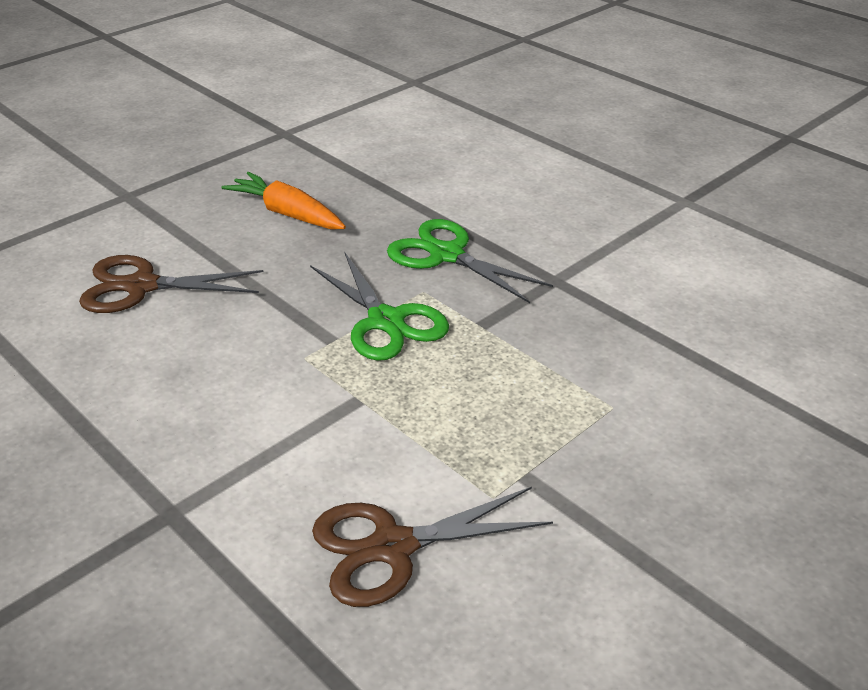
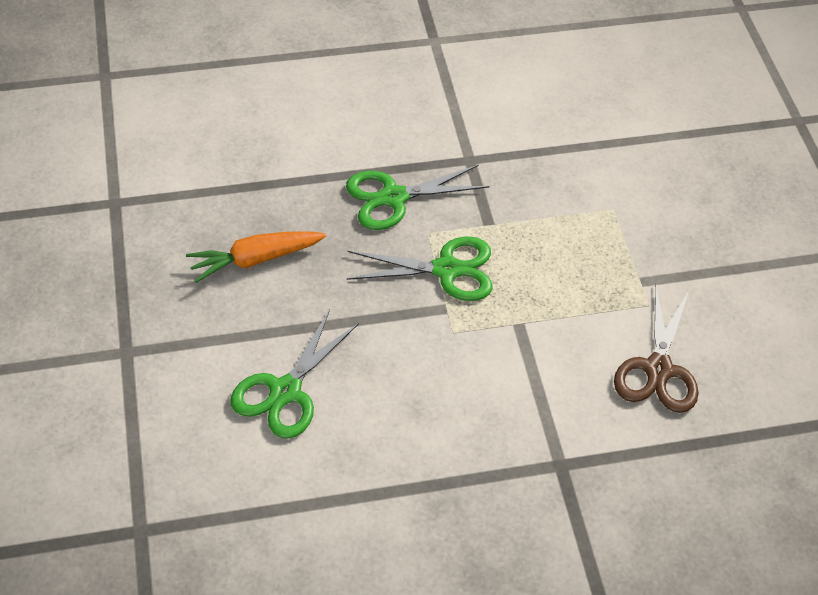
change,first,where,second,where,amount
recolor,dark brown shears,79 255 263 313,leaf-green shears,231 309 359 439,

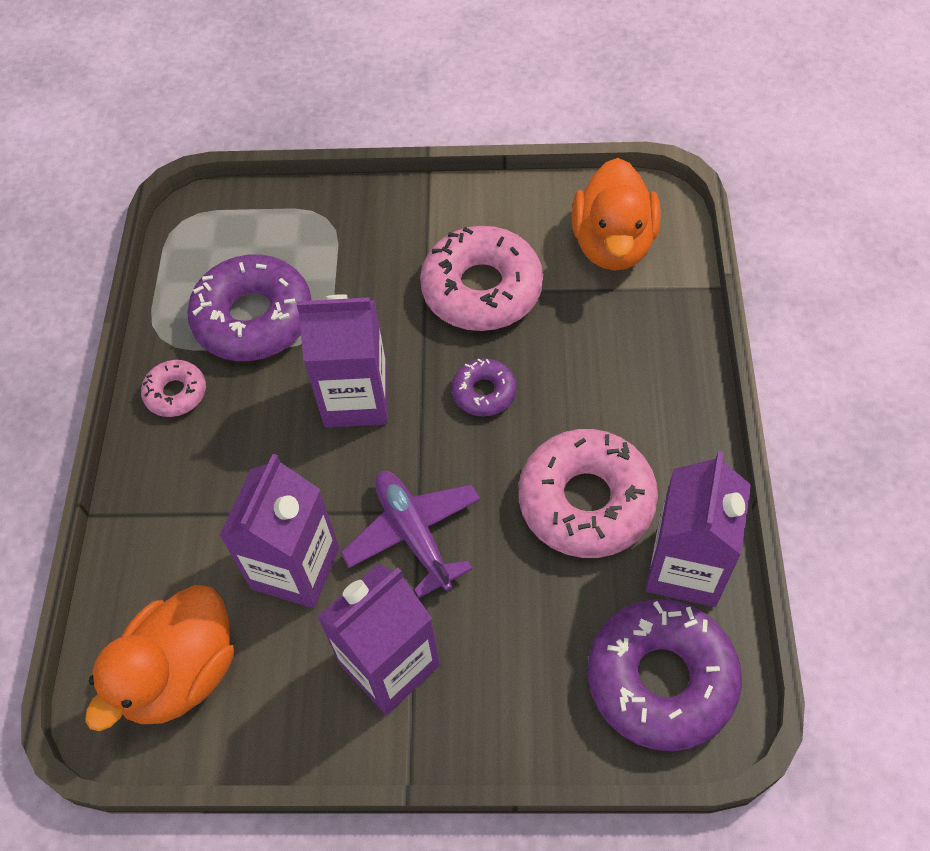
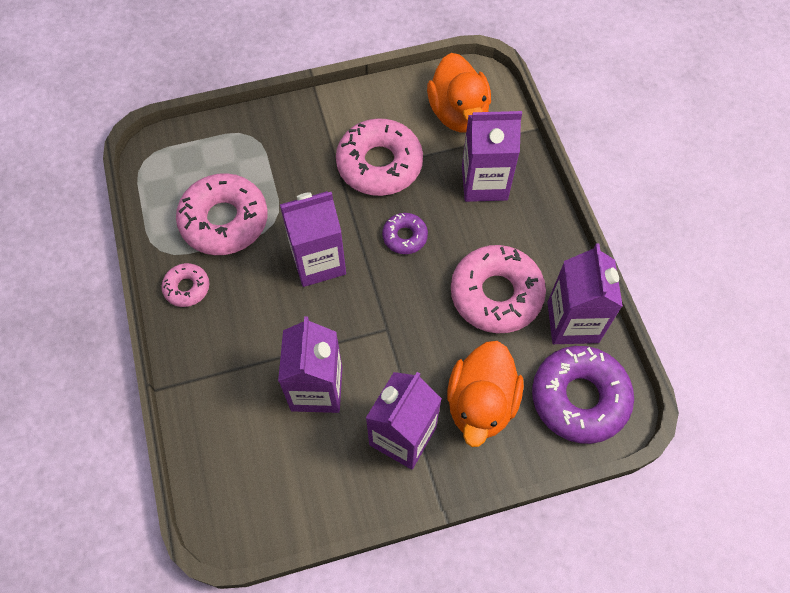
change,first,where,second,where,amount
delete,purple aeroplane,340 471 481 598,,,
insert,,,purple carton,462 111 522 202,
move,bright orange toy duck,85 585 234 731,,447 341 524 447,
recolor,purple donut,187 254 312 361,pink donut,176 173 268 255,

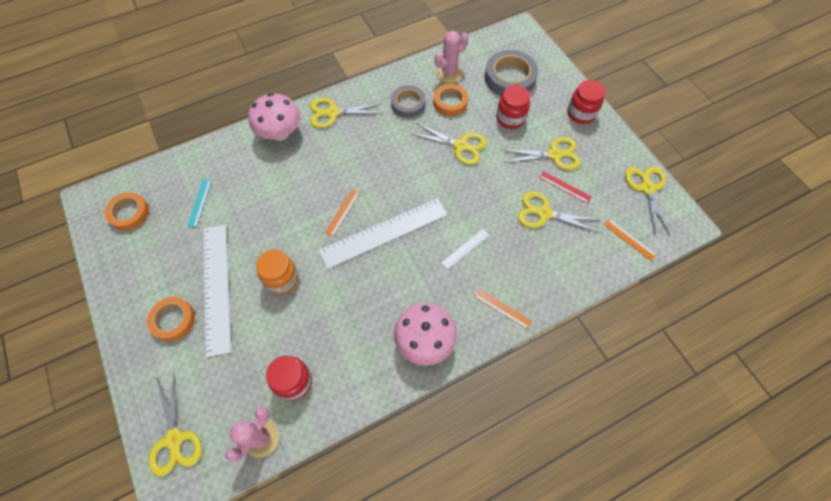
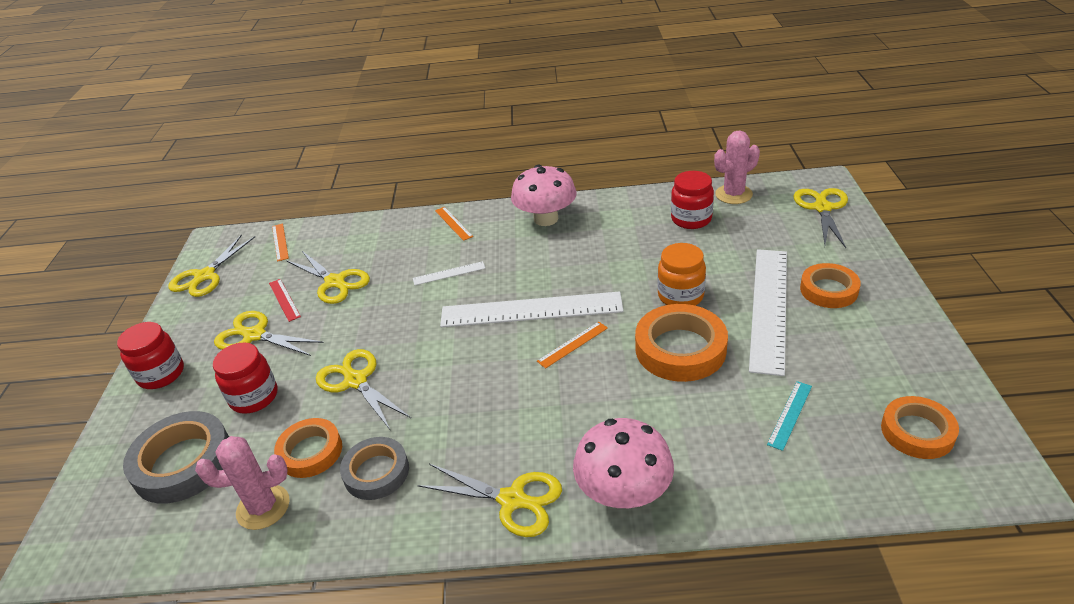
change,first,where,second,where,amount
insert,,,bright orange tape,635 304 728 382,

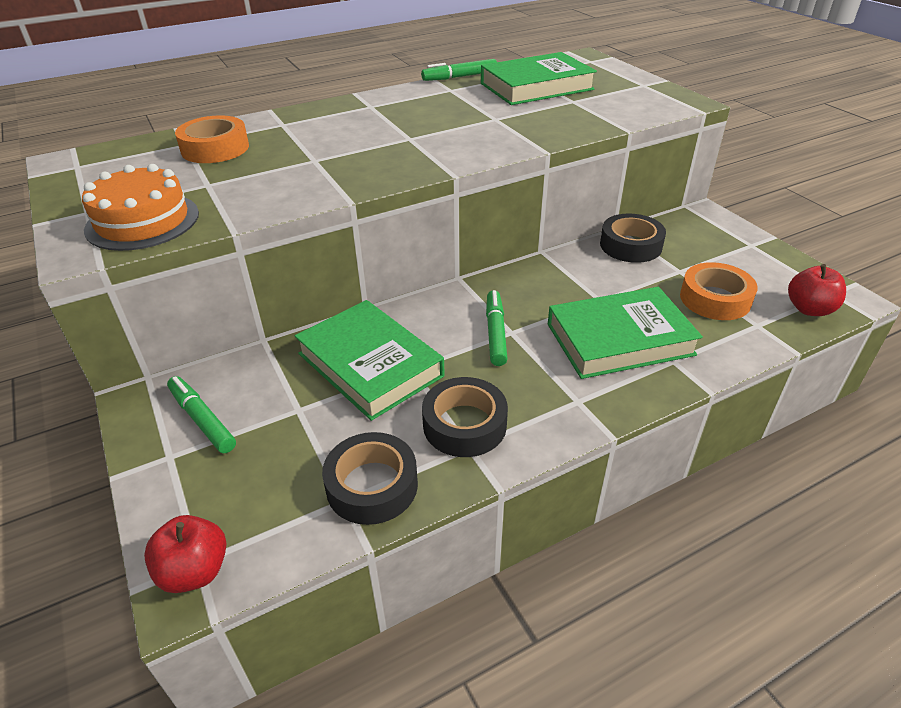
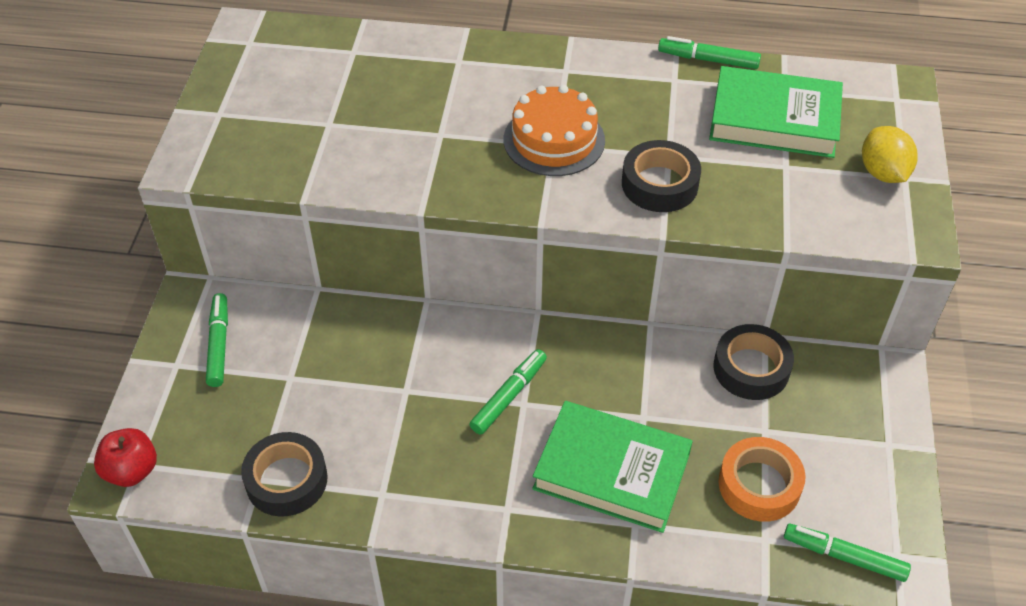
change,first,where,second,where,amount
delete,bright orange tape,175 115 249 163,,,
delete,leaf-green book,295 300 445 421,,,
insert,,,golden toy lemon,862 126 918 183,
move,bright orange cake,82 164 199 251,,504 85 605 176,
move,ebony tape,422 377 508 457,,622 140 701 212,
replace,red apple fruit,788 264 846 316,leaf-green marker pen,784 524 911 582,

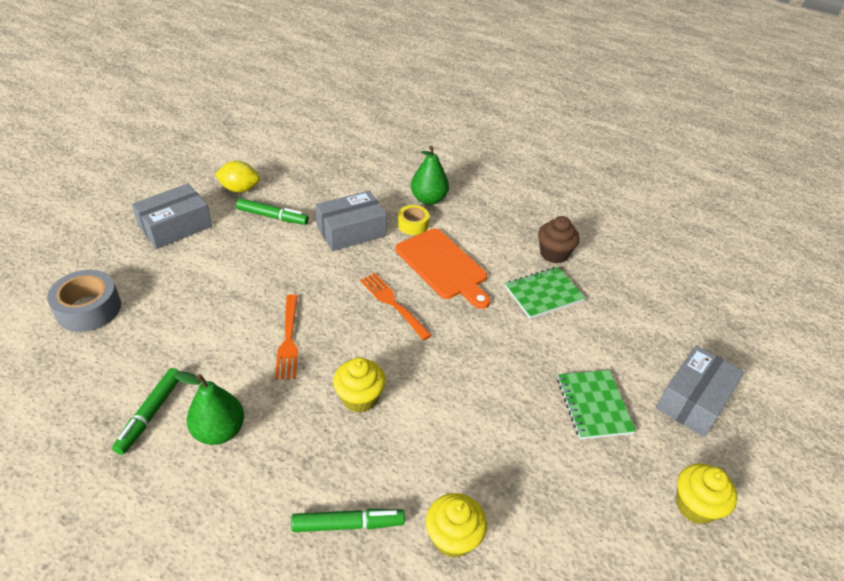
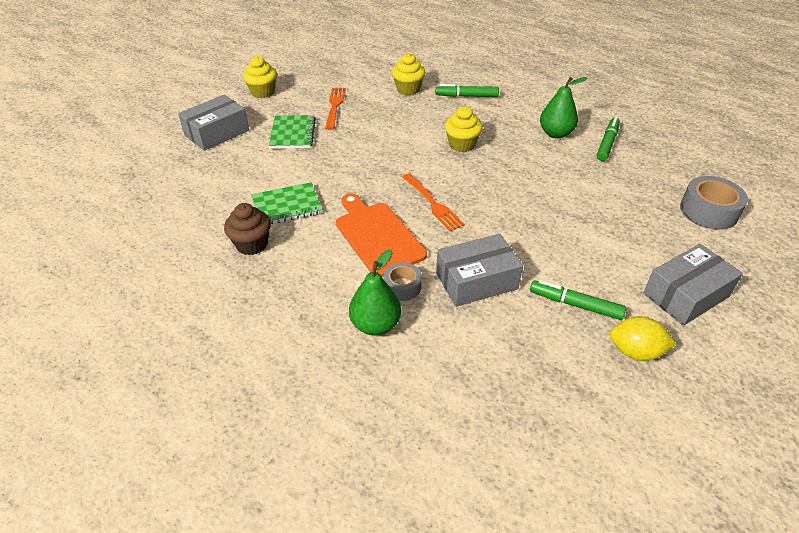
change,first,where,second,where,amount
move,bright orange fork,275 294 298 380,,325 88 346 130,
recolor,golden tape,398 205 429 235,gray tape,383 262 422 301,

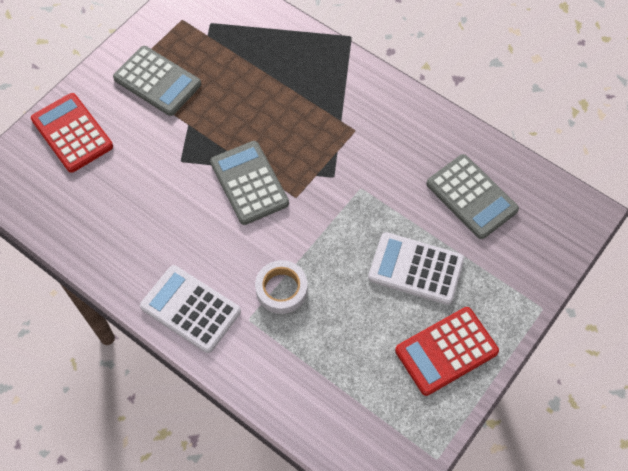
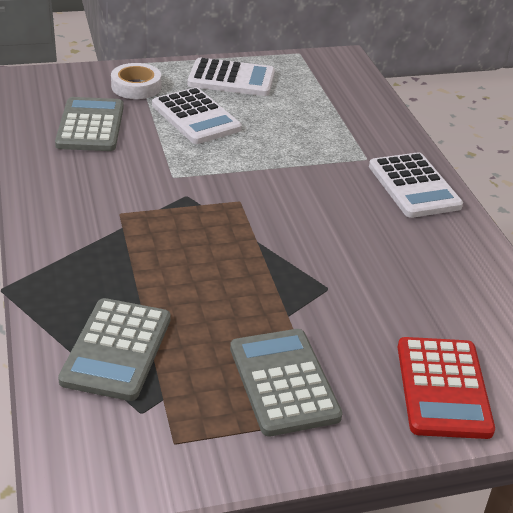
change,first,where,second,where,amount
move,gray adding machine,210 141 289 225,,58 298 170 401,
move,pure white tape,255 260 308 314,,111 63 161 99,
recolor,red adding machine,395 307 499 396,pure white adding machine,187 58 275 96,

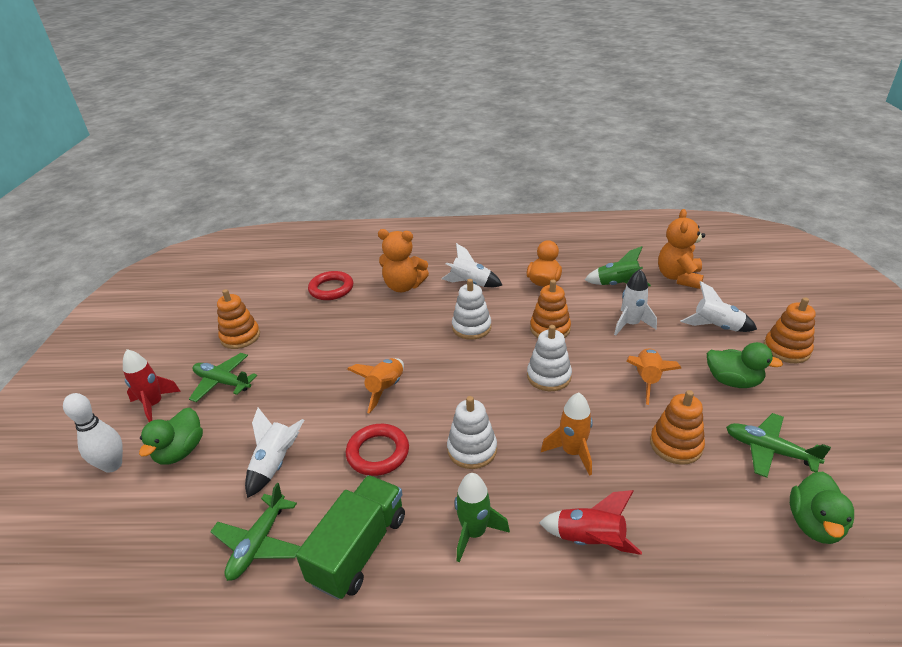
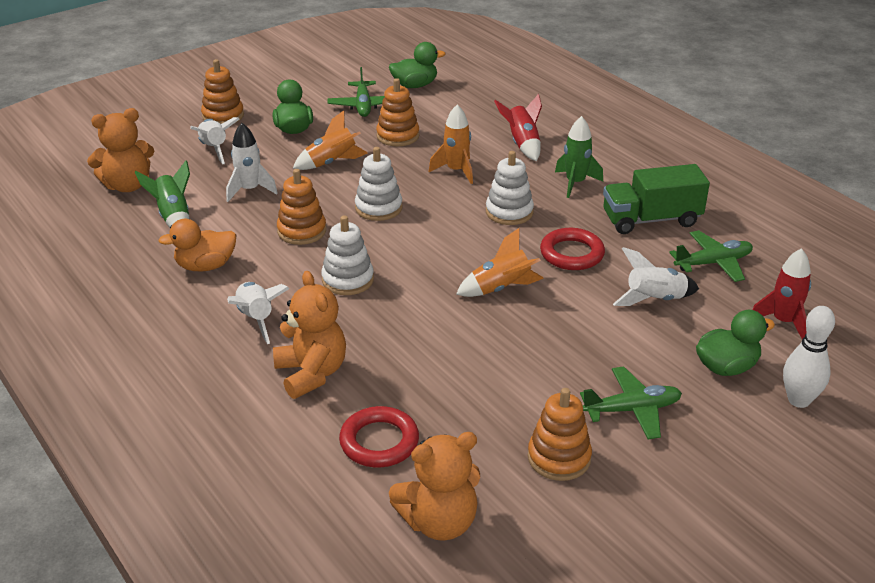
change,first,where,second,where,amount
insert,,,bright orange teddy,389 432 480 541,
move,red rocket,123 349 181 422,,752 248 811 339,
rotate,leaf-green aeroplane,189 353 257 402,,580 366 682 440,90 degrees counterclockwise

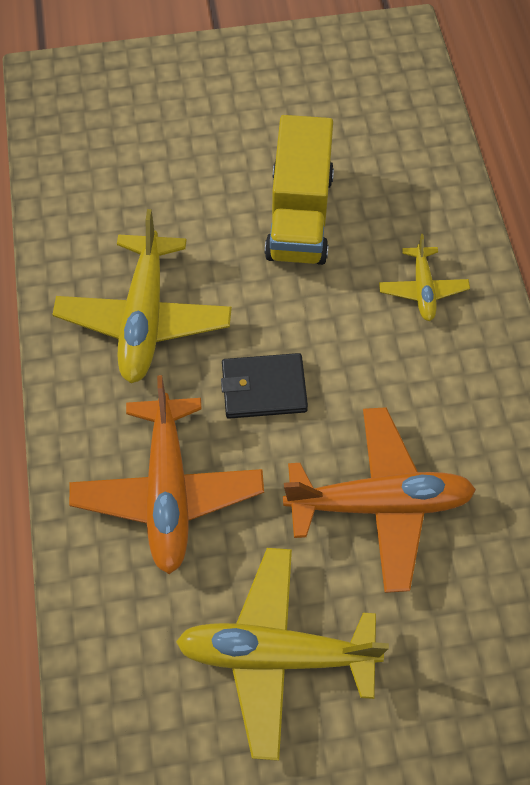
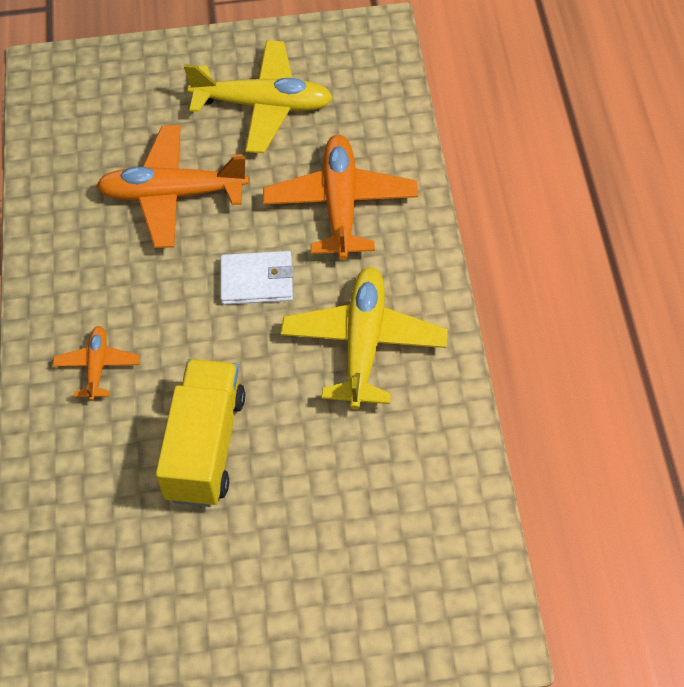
change,first,where,second,where,amount
recolor,ebony billfold,221 353 308 419,pure white billfold,221 251 294 305,
recolor,golden aeroplane,379 234 470 321,bright orange aeroplane,53 326 139 401,

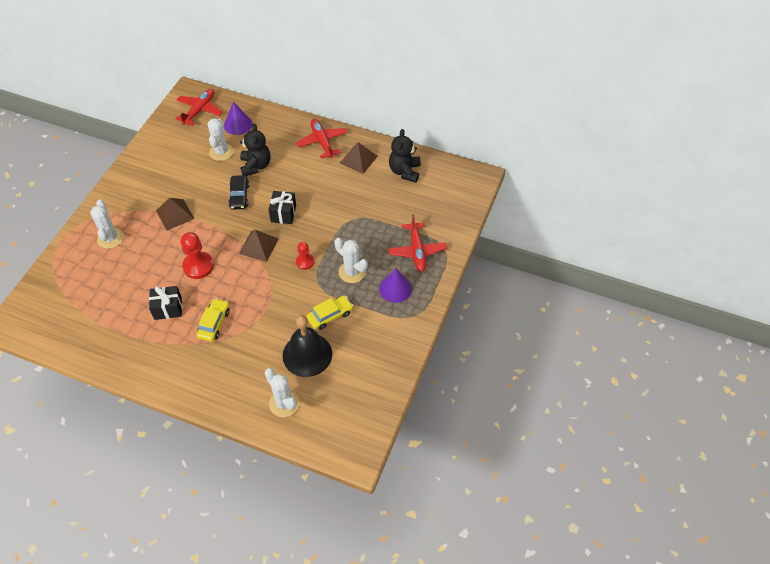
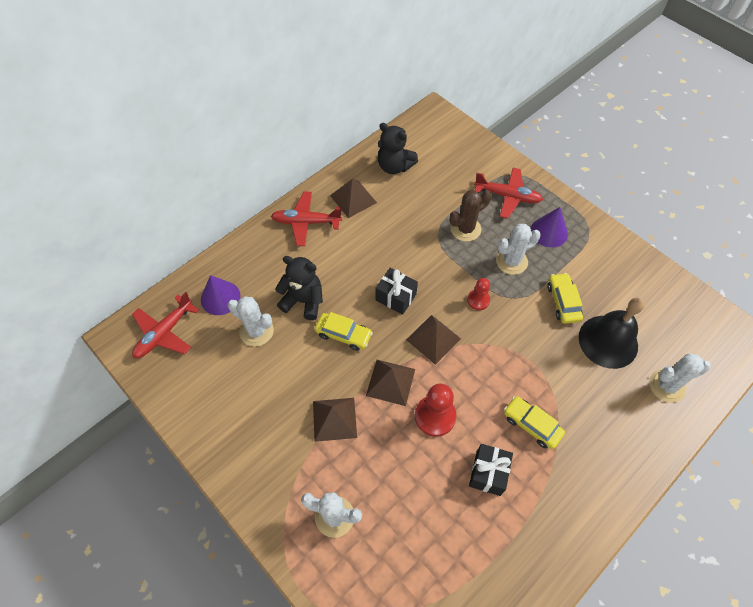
change,first,where,second,where,amount
insert,,,dark brown pyramid shape,366 360 415 406,
insert,,,dark brown prickly plant,450 190 492 242,
recolor,ebony car,228 175 249 210,golden car,315 312 373 351,
rotate,red aeroplane,175 89 223 126,,132 292 199 358,105 degrees counterclockwise

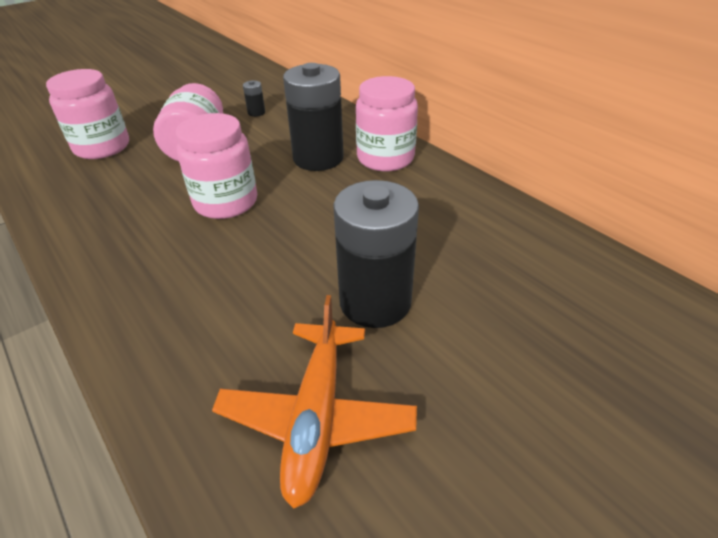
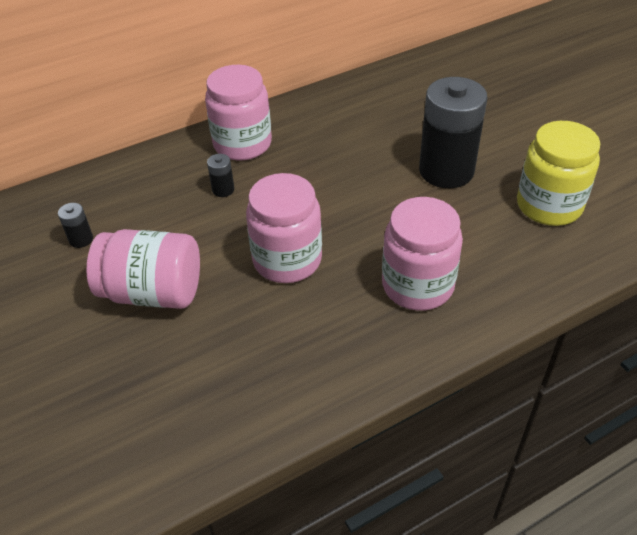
change,first,where,second,where,amount
move,pink jar,46 69 129 159,,382 197 463 311,
replace,bright orange aeroplane,212 295 417 509,golden jar,517 121 600 226,
resize,ebony power cell,283 63 344 171,,207 154 234 197,x0.40

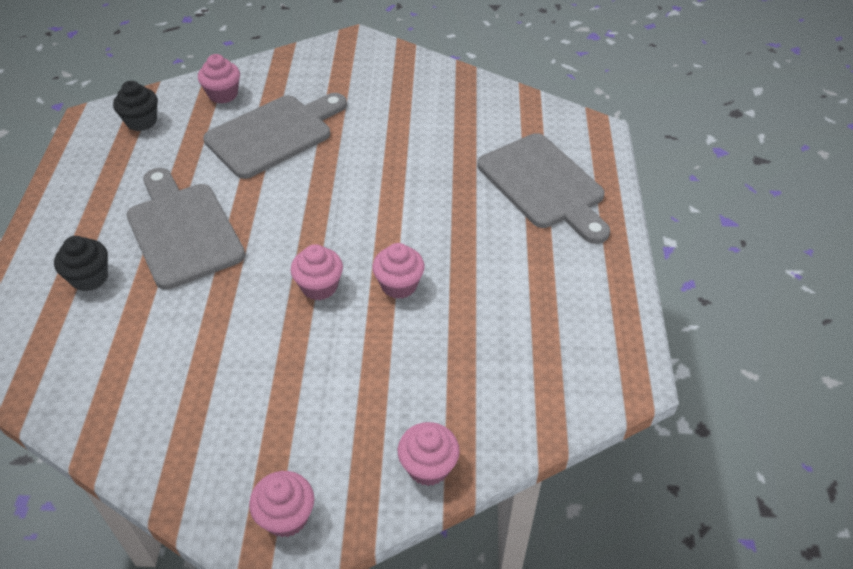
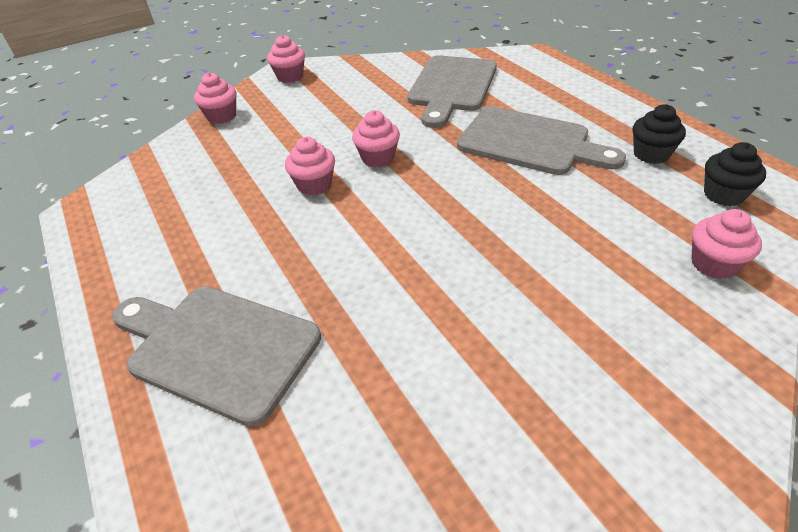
change,first,where,second,where,amount
move,ebony fairy cake,54 236 108 291,,633 104 686 164,
move,gray chopping board,203 93 347 179,,408 55 497 128,

